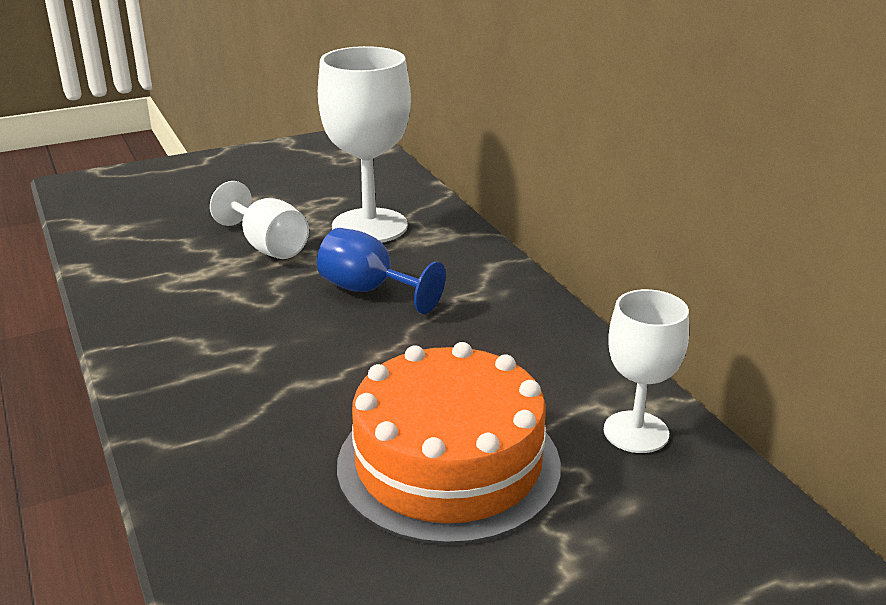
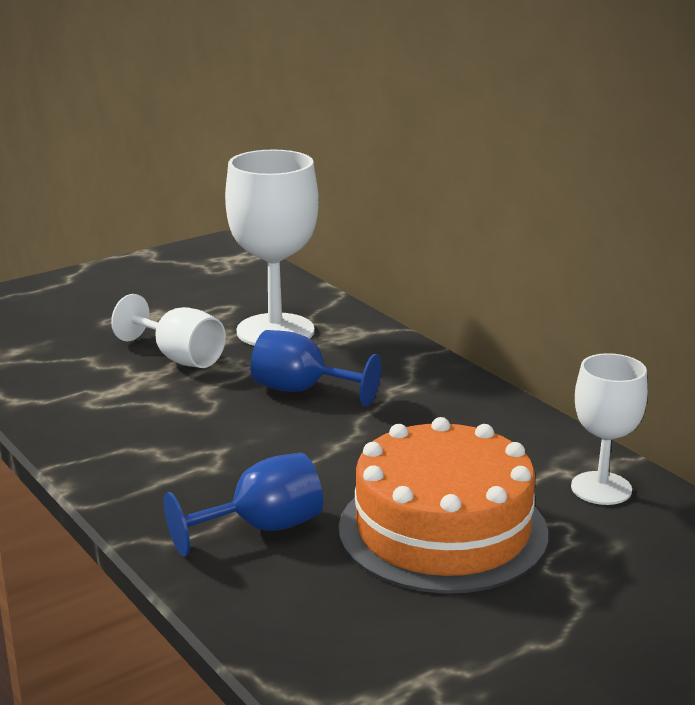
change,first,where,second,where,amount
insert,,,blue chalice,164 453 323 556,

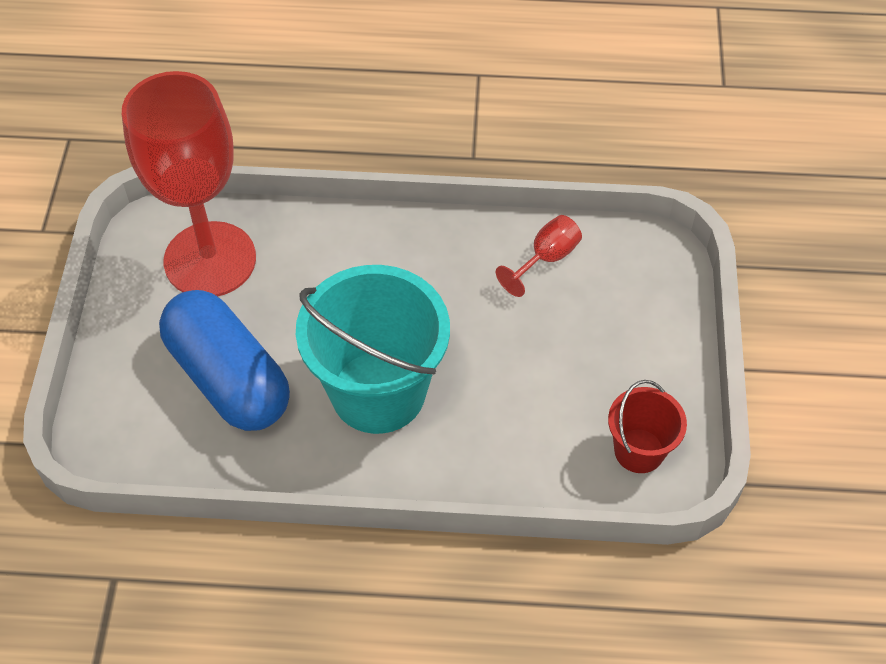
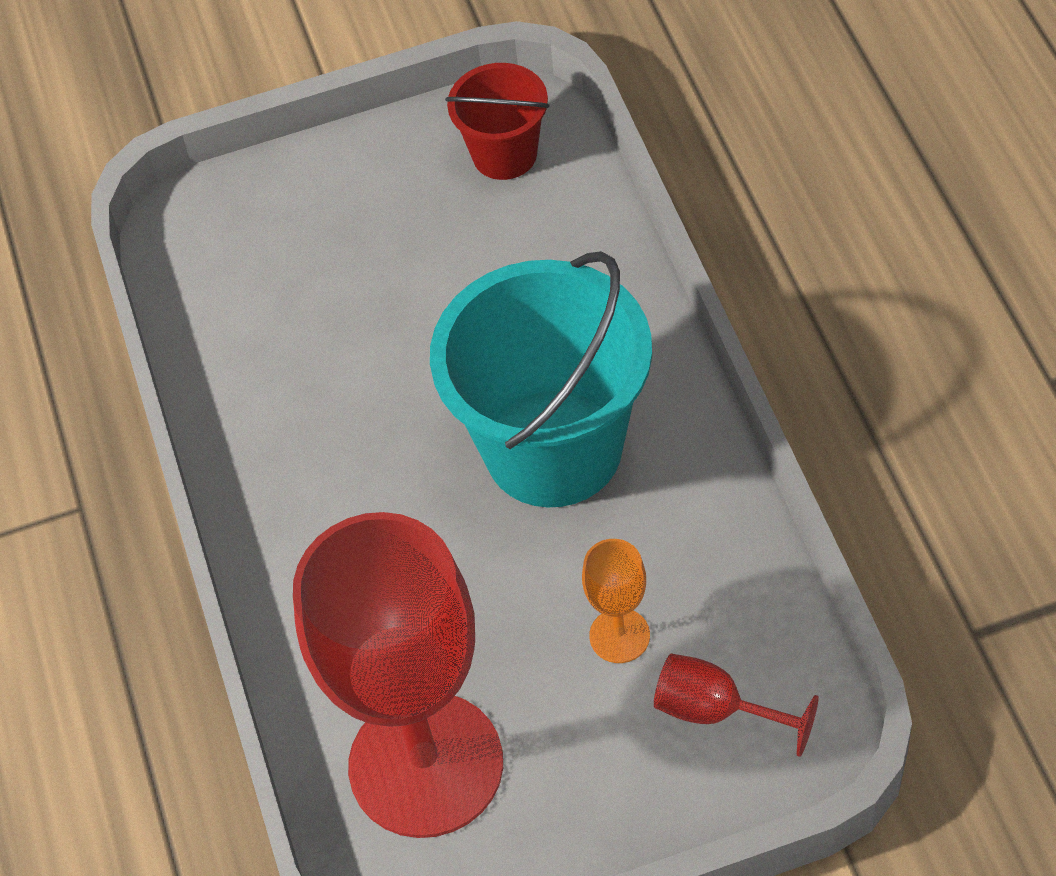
change,first,where,second,where,amount
move,red chalice,496 215 582 297,,654 654 819 757,
replace,blue pill shape,159 290 290 431,bright orange chalice,582 539 650 663,

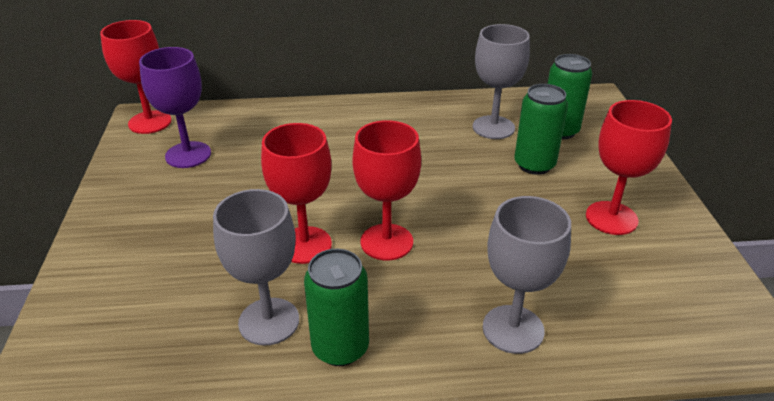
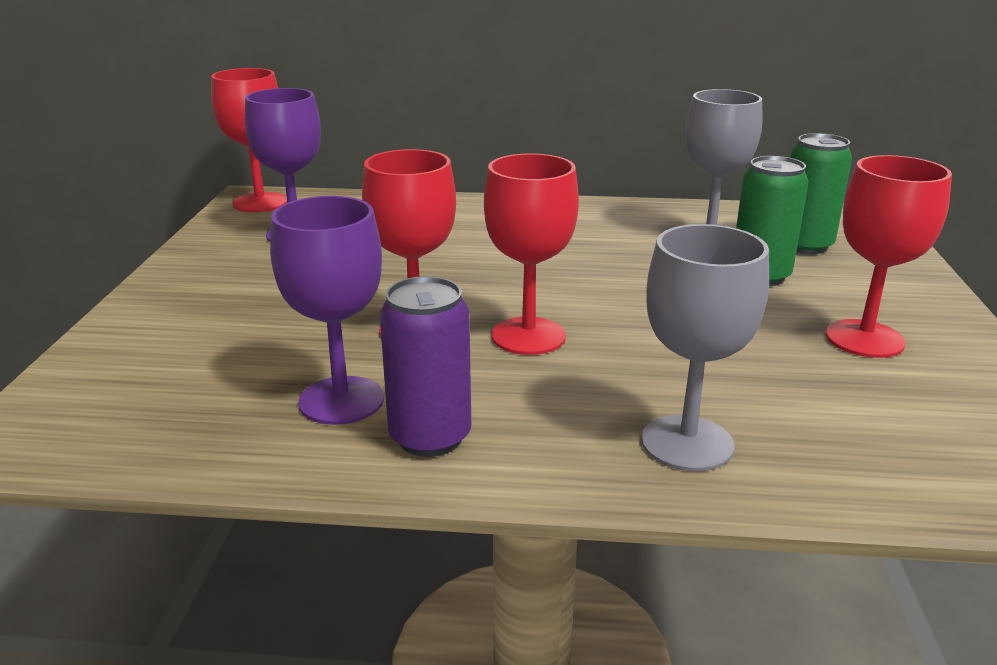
change,first,where,second,where,amount
recolor,gray chalice,213 189 299 346,purple chalice,270 196 384 425,
recolor,leaf-green can,304 249 369 366,purple can,380 276 471 457,

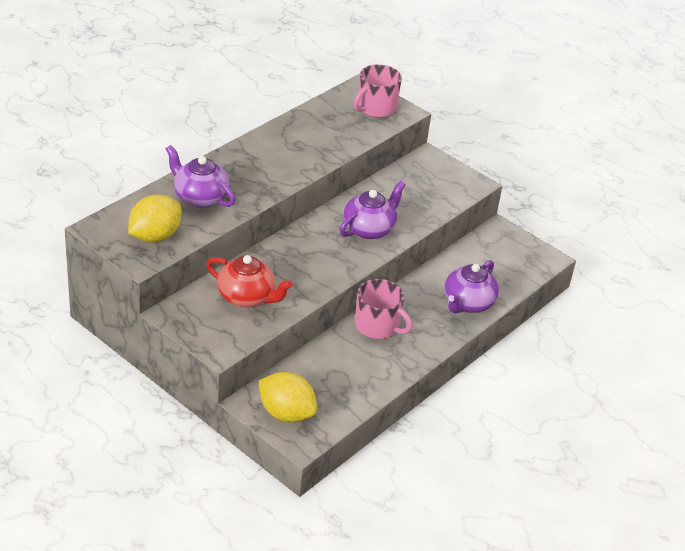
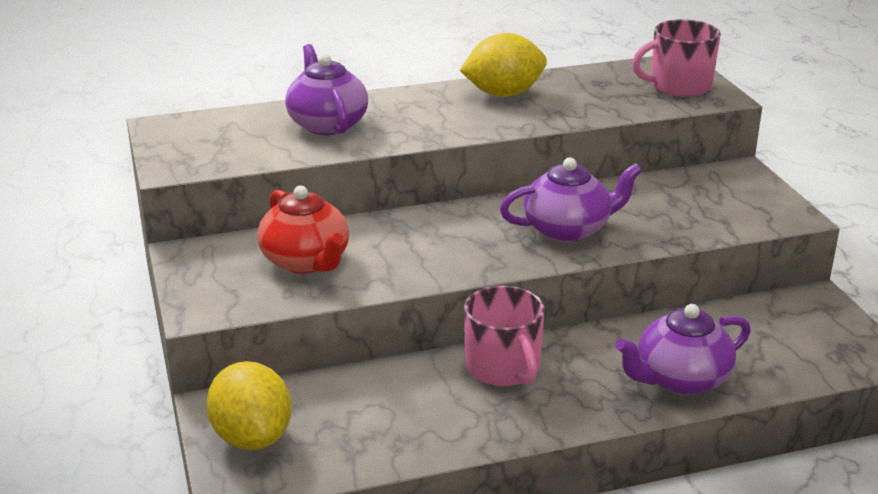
change,first,where,second,where,amount
move,golden toy lemon,128 195 181 243,,460 33 547 97,

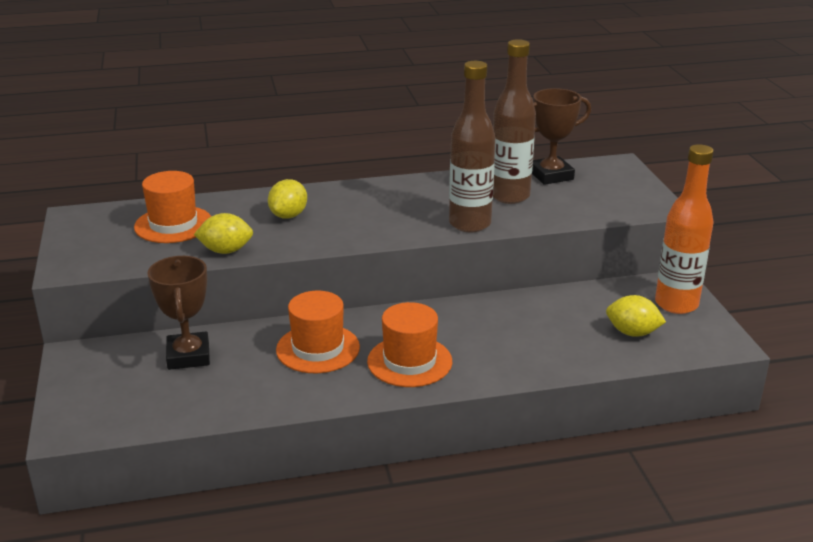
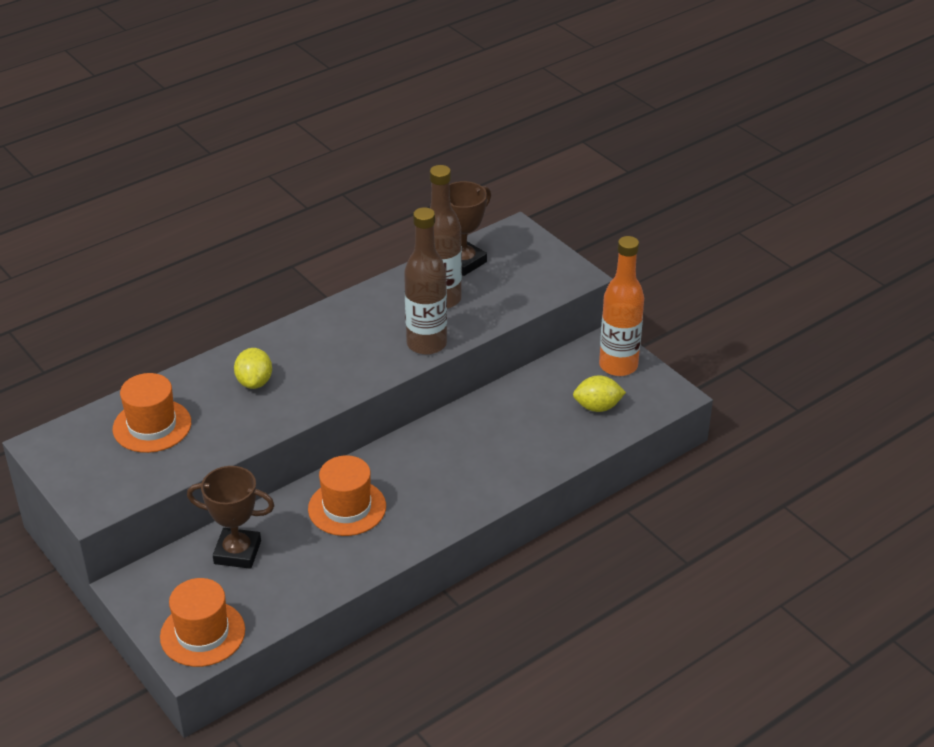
change,first,where,second,where,amount
delete,golden toy lemon,194 213 253 254,,,
move,bright orange top hat,367 302 452 387,,160 578 245 667,
rotate,dark brown prize cup,148 256 210 370,,187 466 275 569,45 degrees counterclockwise

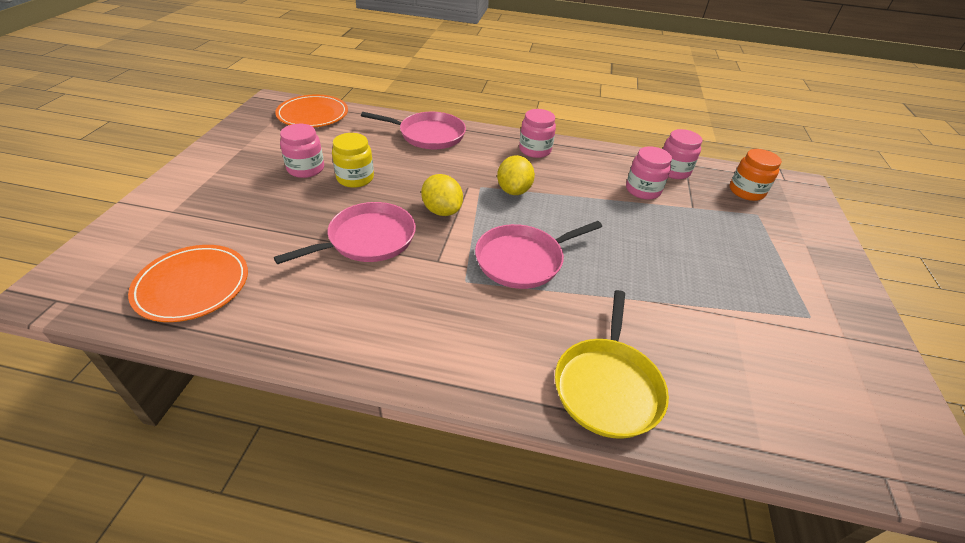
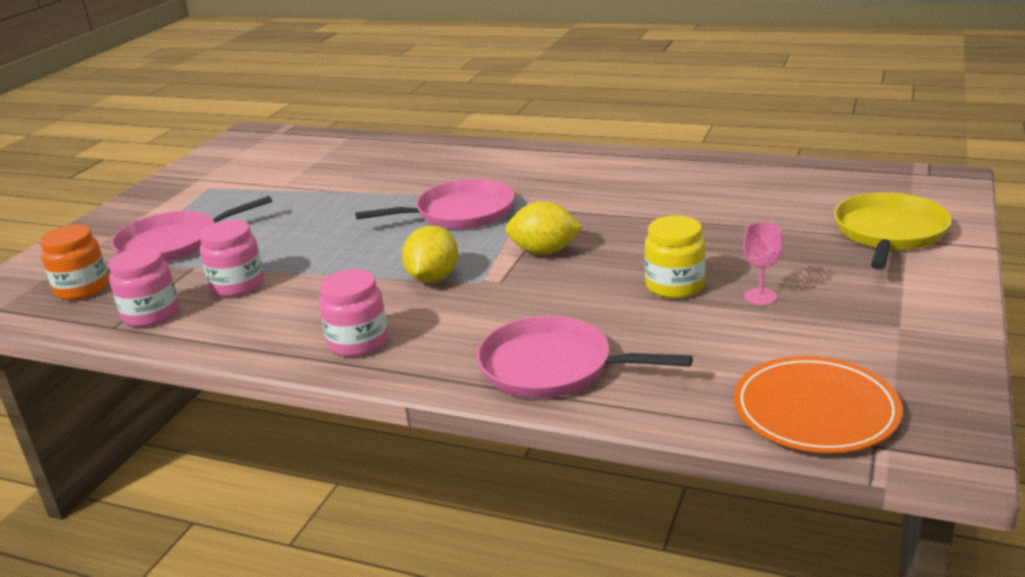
change,first,where,second,where,amount
delete,bright orange dinner plate,128 245 248 322,,,
move,pink frying pan,274 202 416 264,,111 196 272 262,
move,golden frying pan,555 290 669 439,,834 192 952 270,
replace,pink jar,280 124 324 178,pink chalice,743 222 783 305,
rotate,golden toy lemon,421 174 463 216,,505 201 583 255,60 degrees counterclockwise

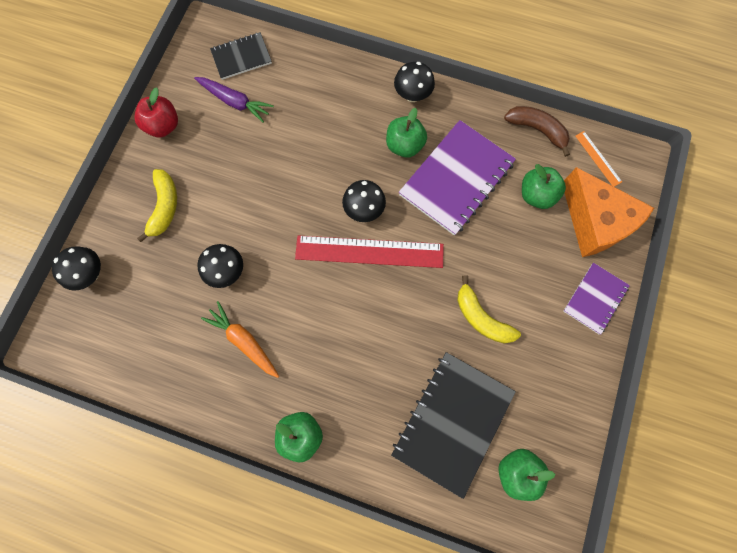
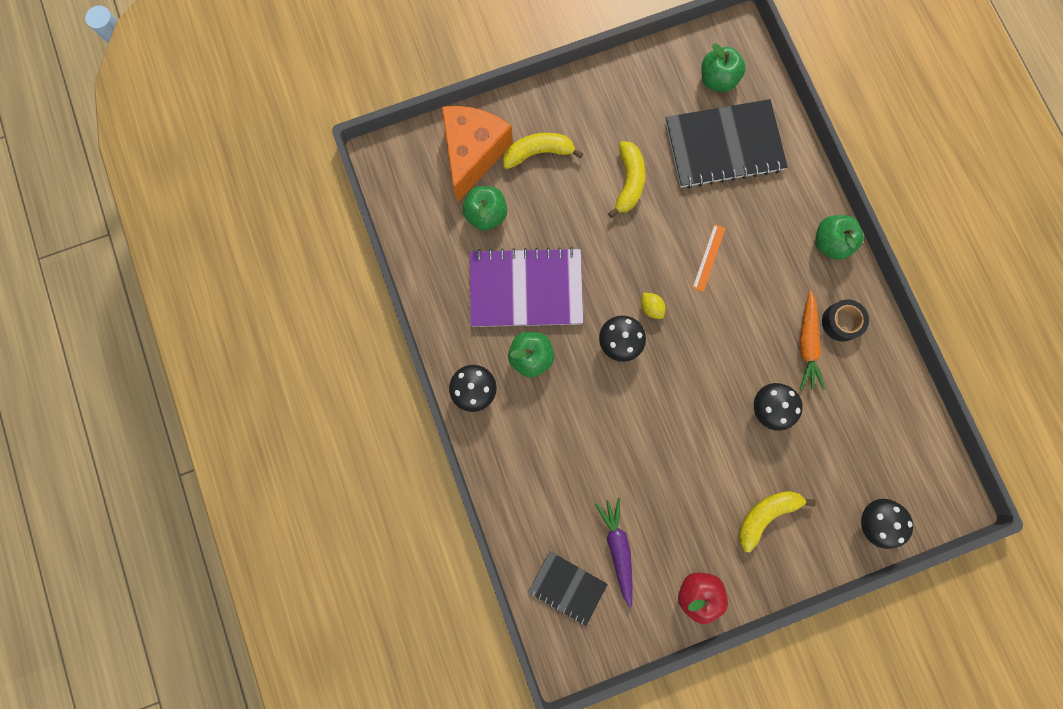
change,first,where,second,where,amount
delete,dark brown toy banana,504 106 570 157,,,
delete,purple exercise book,563 263 630 334,,,
insert,,,golden toy banana,503 133 583 169,
insert,,,ebony tape,822 299 869 342,
move,bright orange ruler,575 131 622 187,,692 224 726 292,
replace,red ruler,295 236 444 268,golden toy lemon,641 293 665 319,

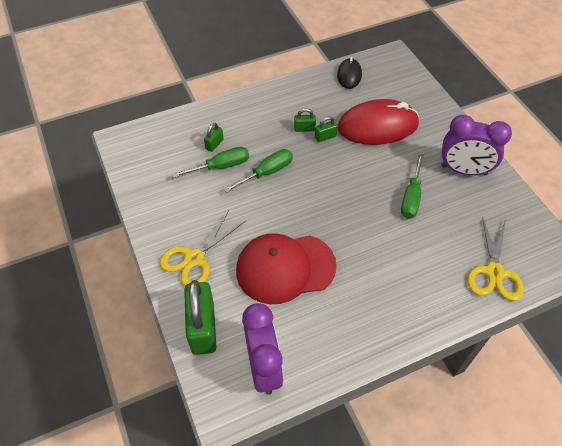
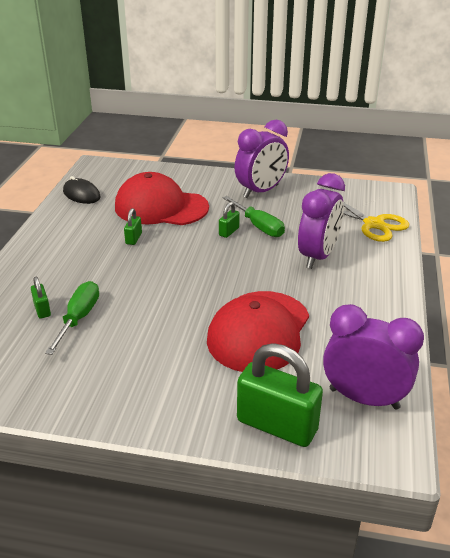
change,first,where,second,where,amount
delete,golden shears,160 210 246 286,,,
delete,leaf-green screwdriver,223 149 293 193,,,
insert,,,purple bedside clock,298 173 345 269,
move,leaf-green small lock,294 108 316 132,,219 202 240 238,
replace,red PC mouse,338 99 419 145,red baseball cap,115 172 209 225,

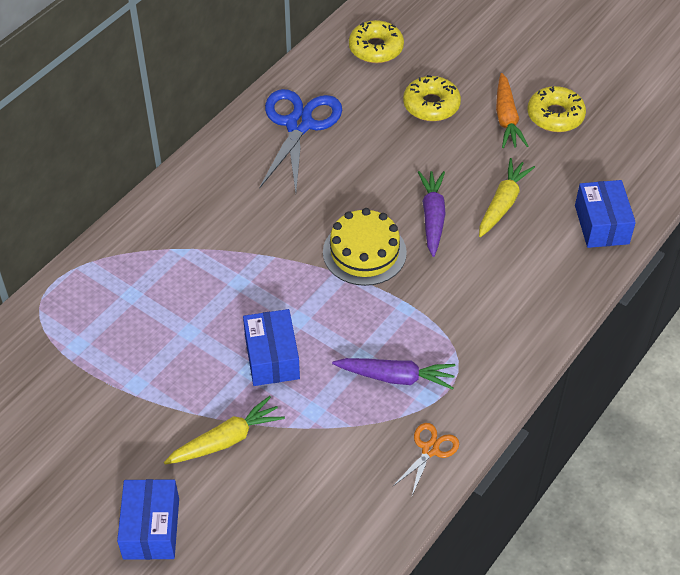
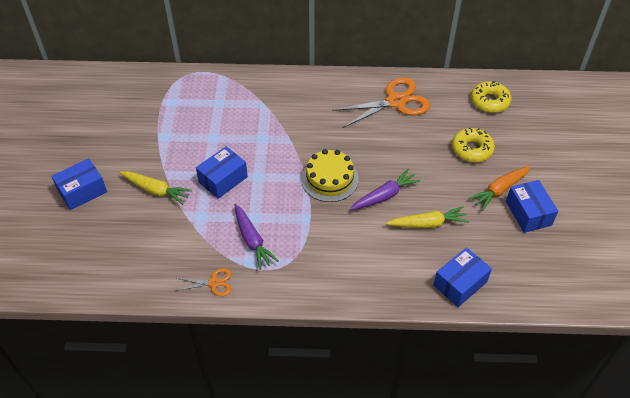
change,first,where,second,where,amount
replace,golden donut,527 86 586 132,blue parcel,506 180 558 233,
recolor,blue shears,259 89 342 192,bright orange shears,332 77 430 128,

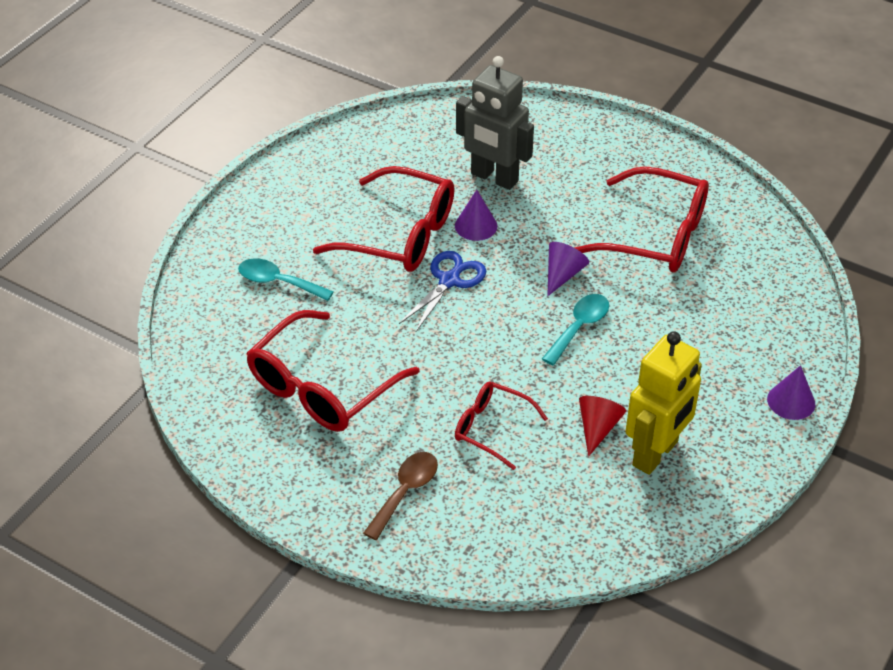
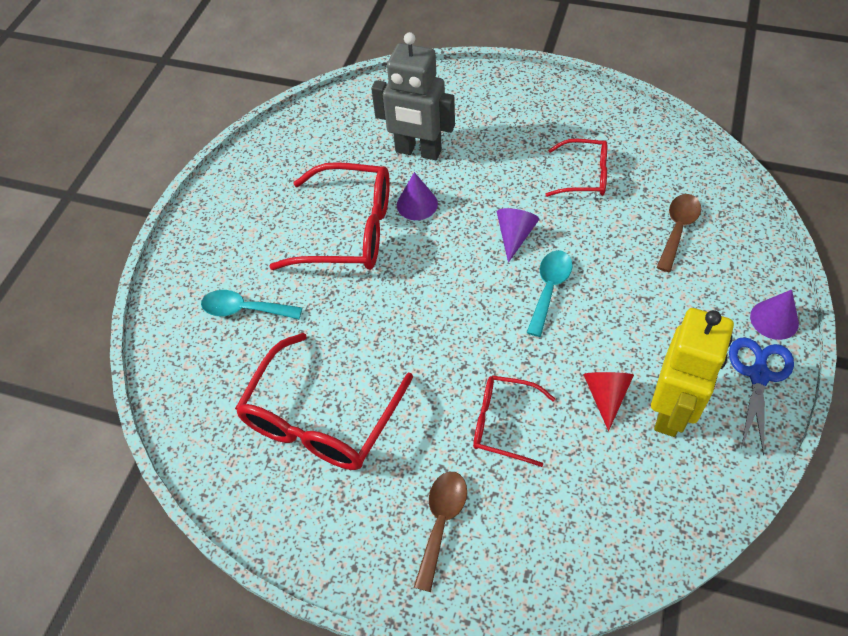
change,first,where,second,where,amount
insert,,,dark brown teaspoon,656 194 701 272,
move,blue shears,399 251 486 333,,729 337 794 455,
resize,red glasses,574 166 709 272,,545 139 607 197,x0.57

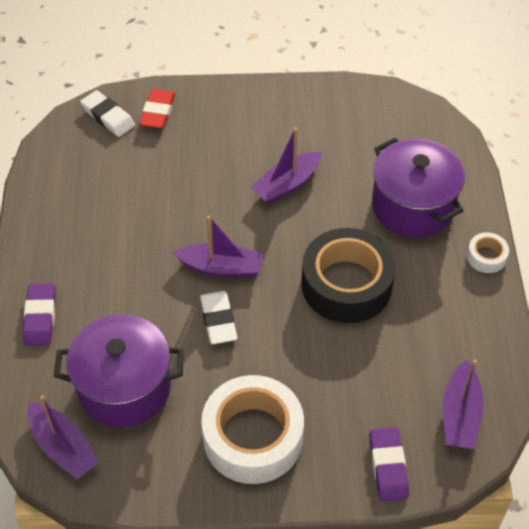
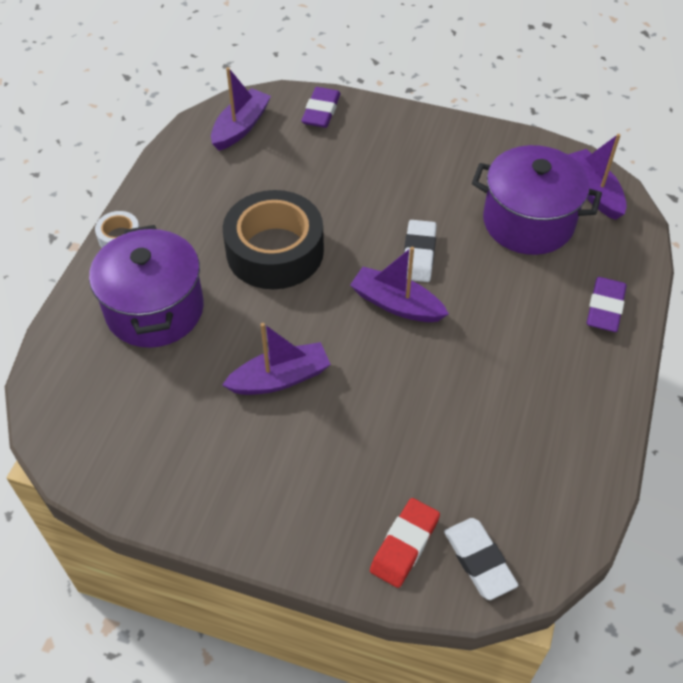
change,first,where,second,where,amount
delete,pure white tape,201 375 304 484,,,

